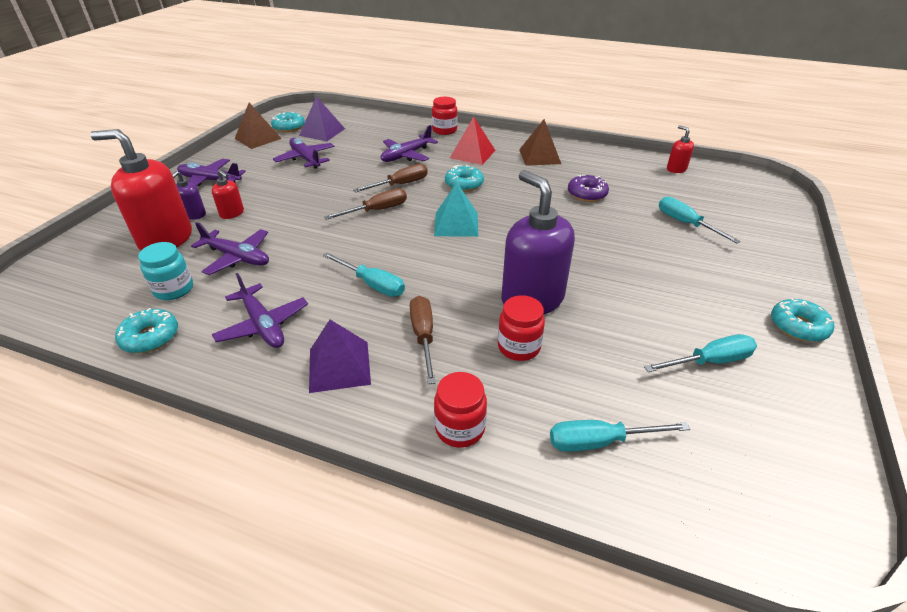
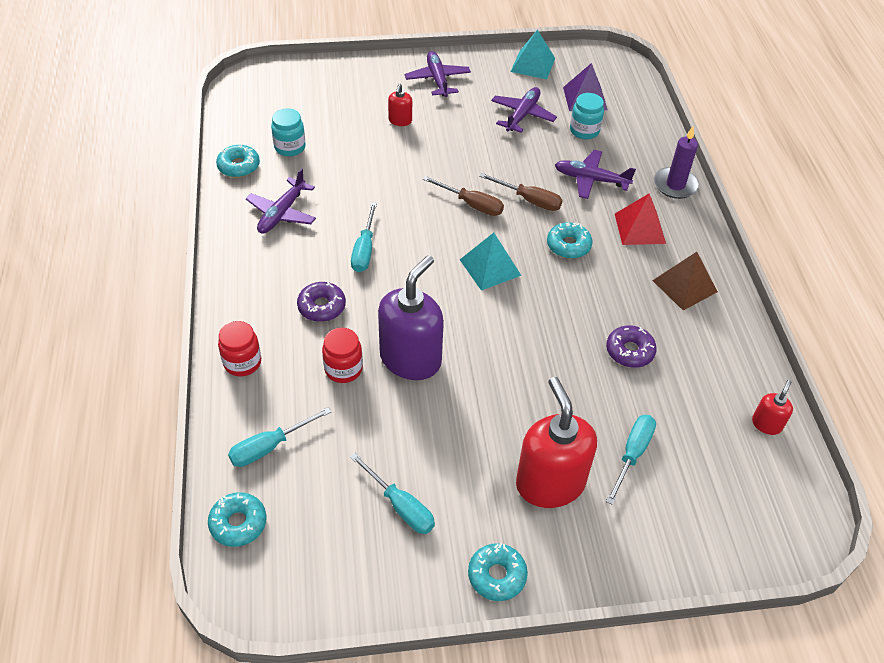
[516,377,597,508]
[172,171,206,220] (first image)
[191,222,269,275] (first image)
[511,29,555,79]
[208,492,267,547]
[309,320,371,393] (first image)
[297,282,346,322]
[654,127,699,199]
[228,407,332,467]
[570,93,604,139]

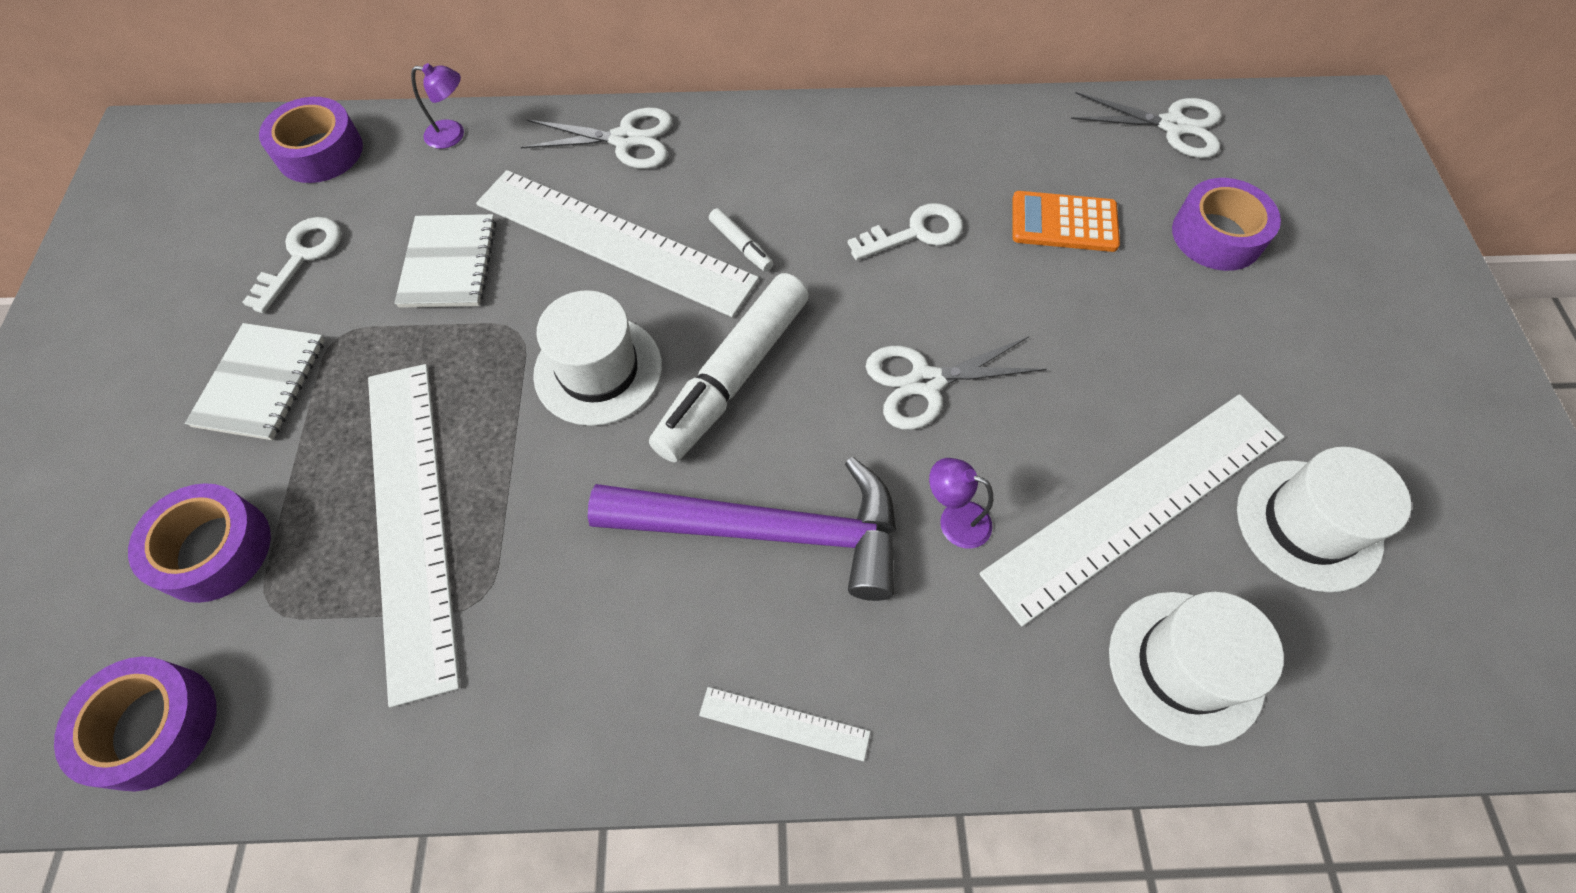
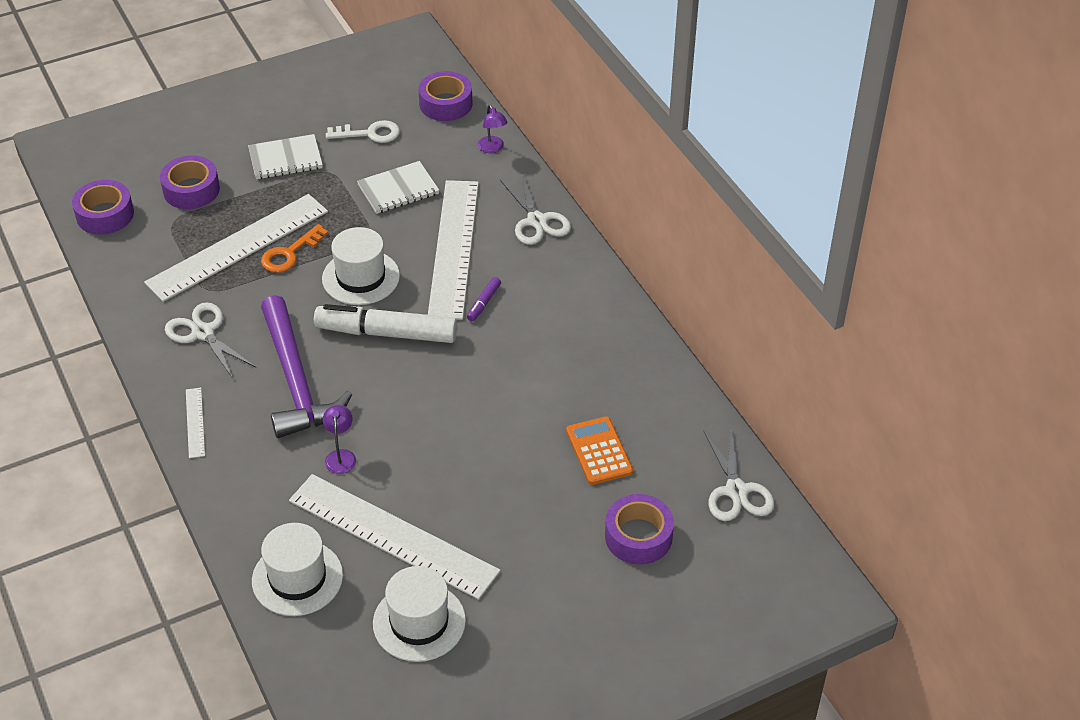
[467,277,501,321]
[848,203,963,260] (first image)
[165,302,256,380]
[261,224,328,273]

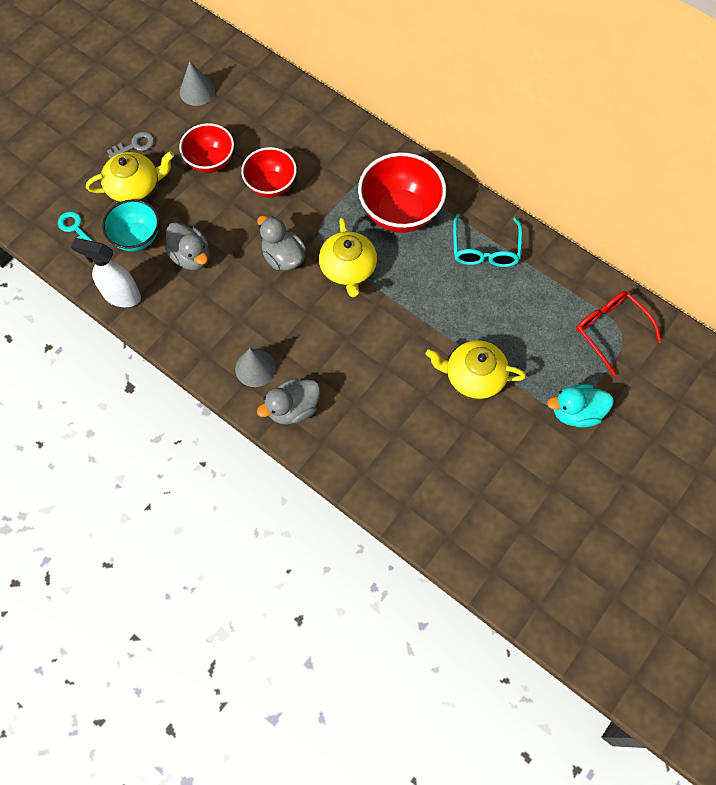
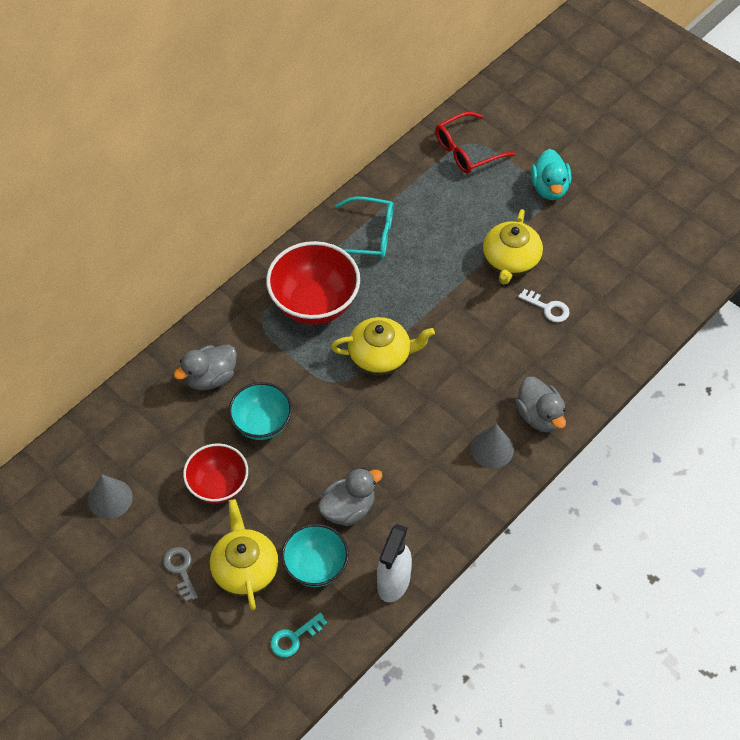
[228,382,292,440]
[173,344,237,390]
[518,289,570,322]

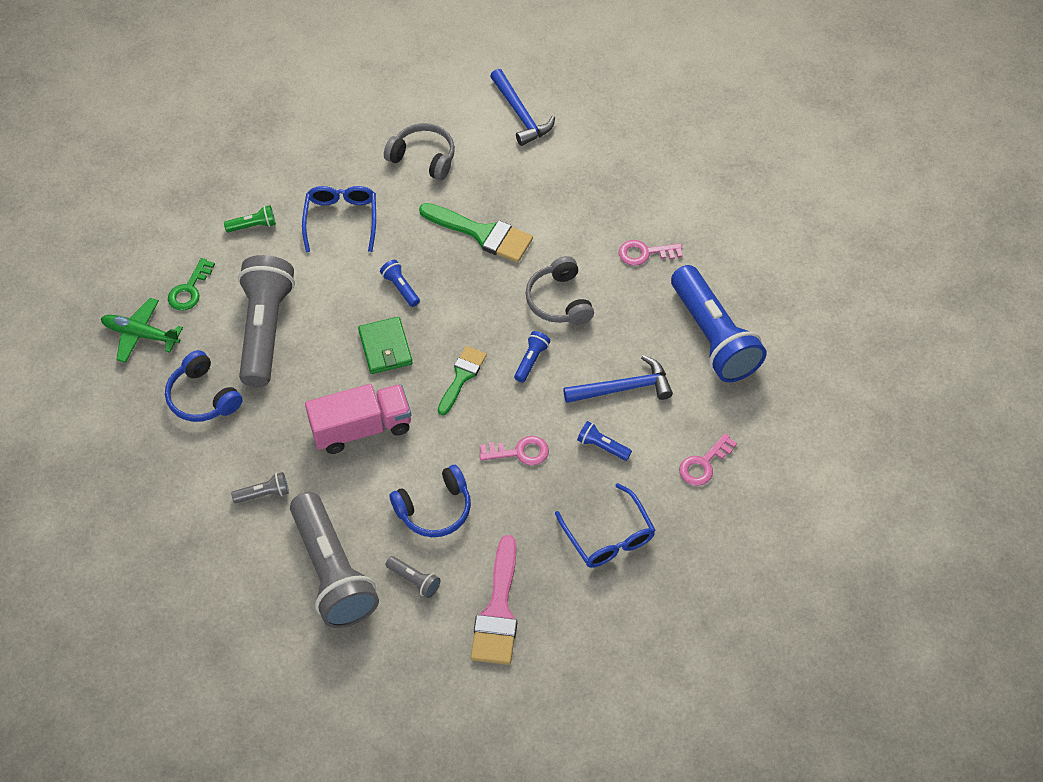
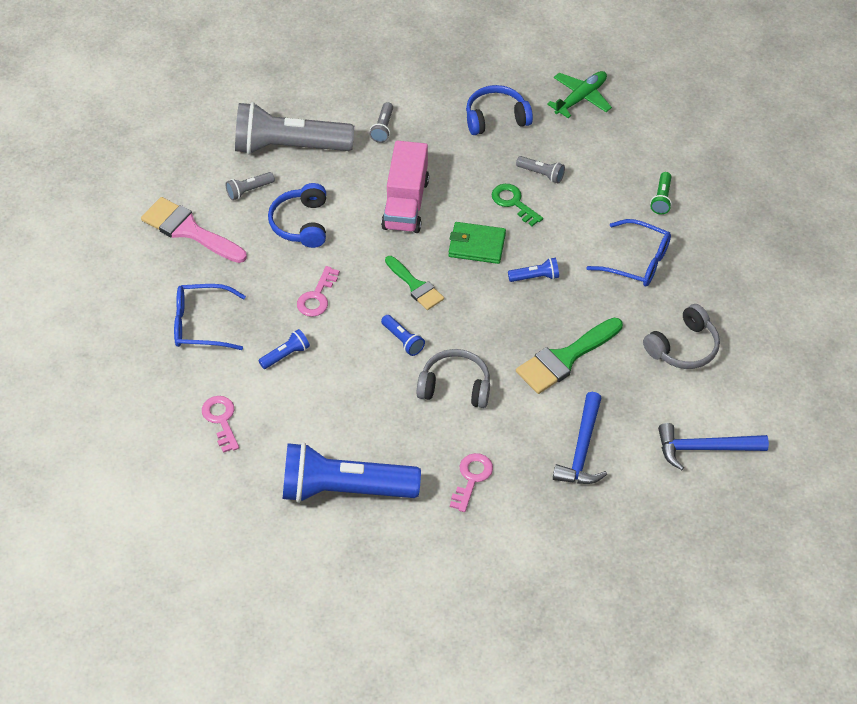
[492,184,543,226]
[516,156,565,183]
[553,392,607,484]

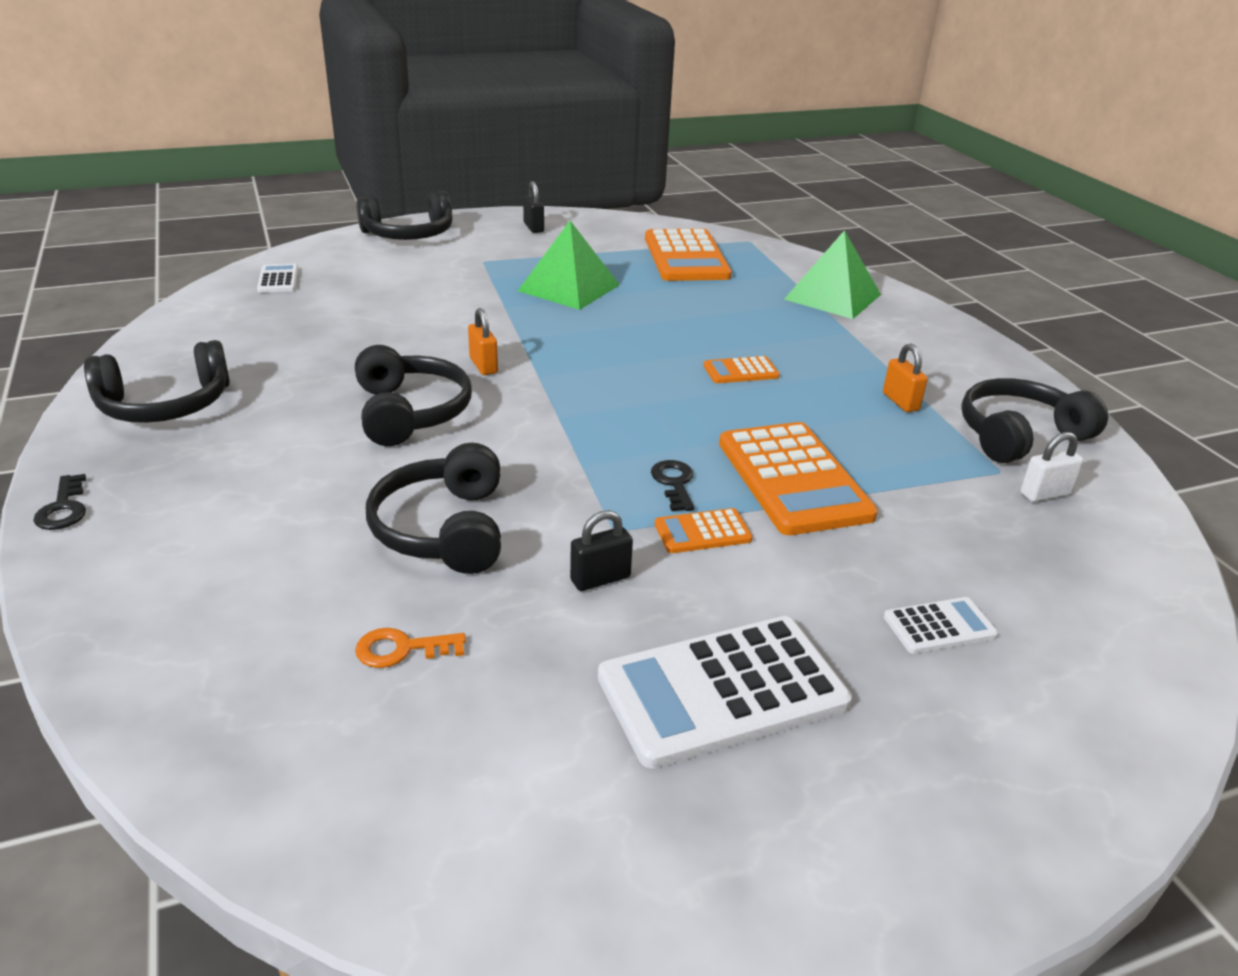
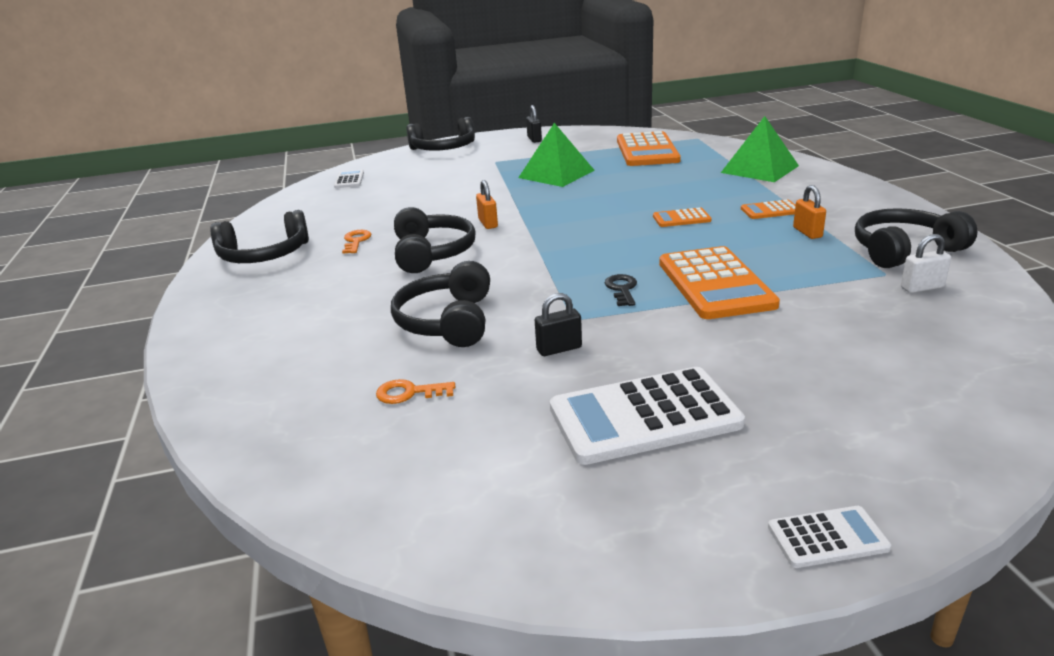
[33,474,86,530] (first image)
[741,200,796,219]
[768,506,891,568]
[342,230,371,254]

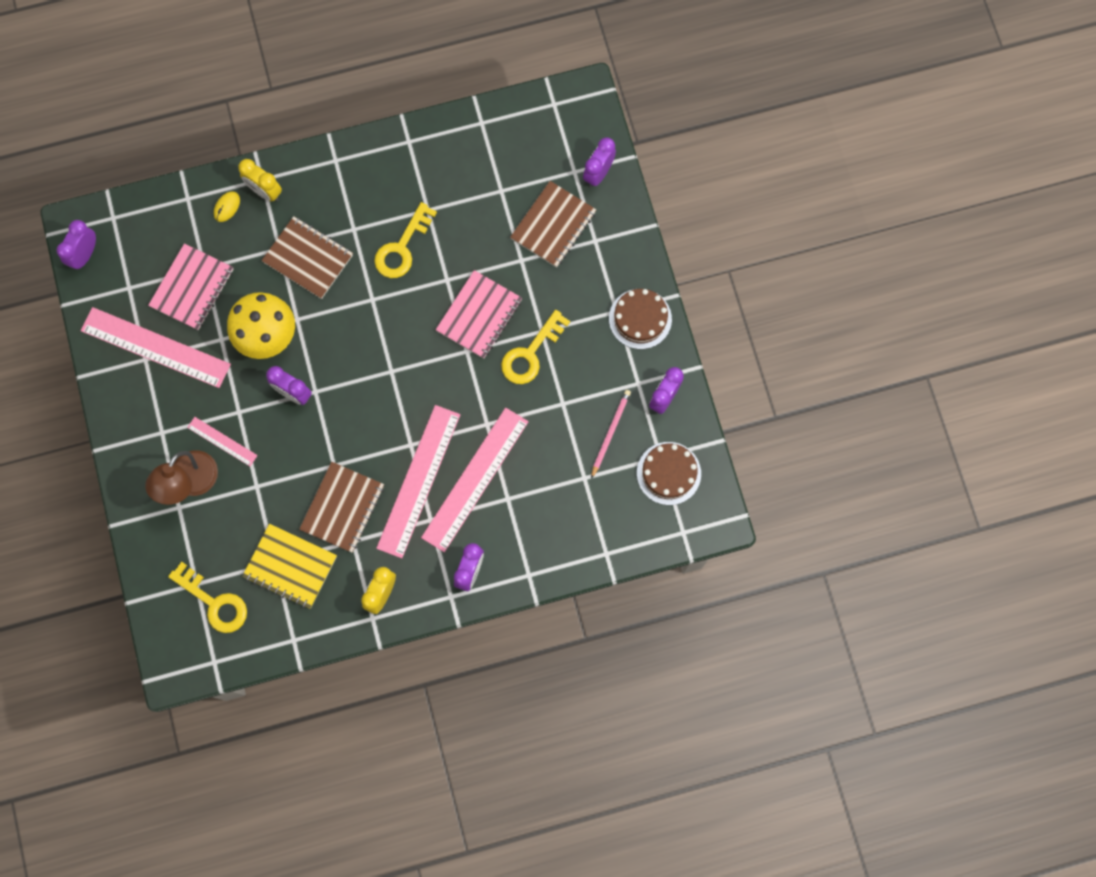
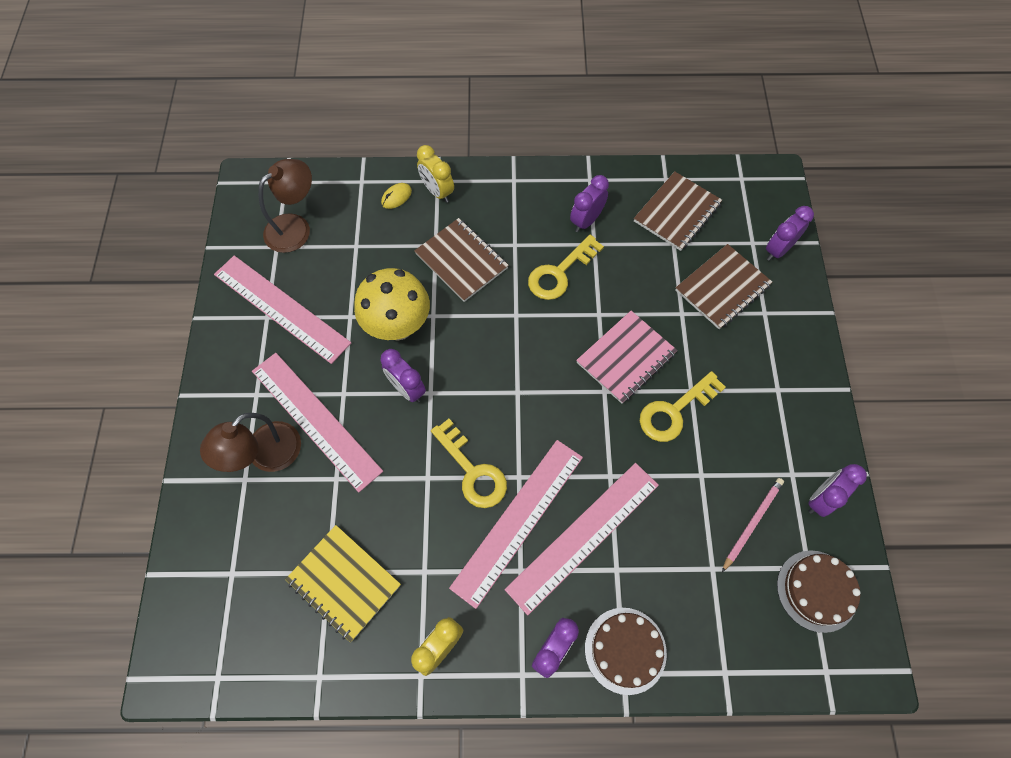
[570,175,609,232]
[148,243,233,330] (first image)
[431,419,507,508]
[252,353,383,492]
[634,171,722,251]
[585,608,667,695]
[258,159,312,253]

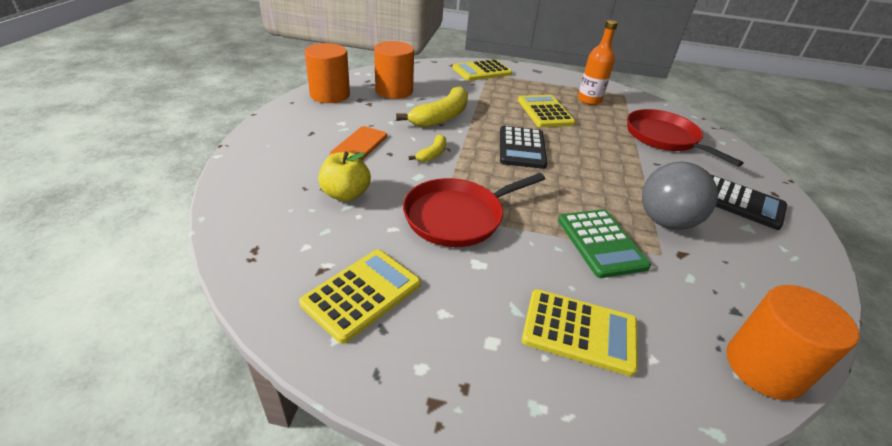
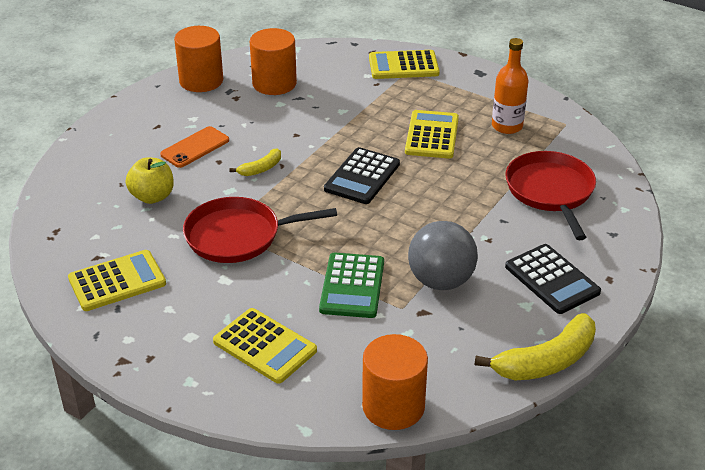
[475,313,596,380]

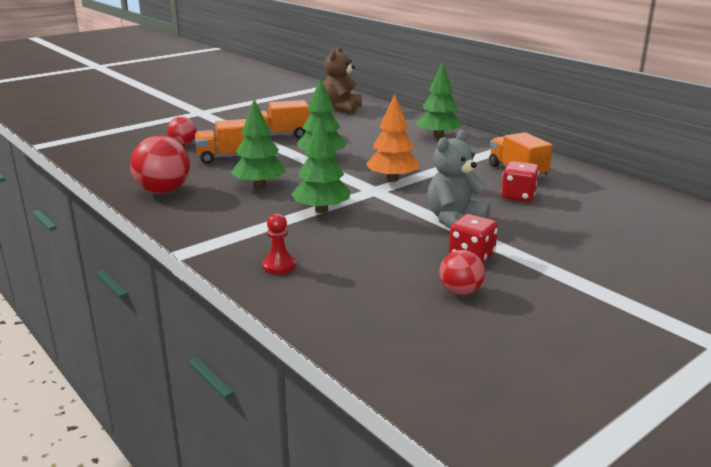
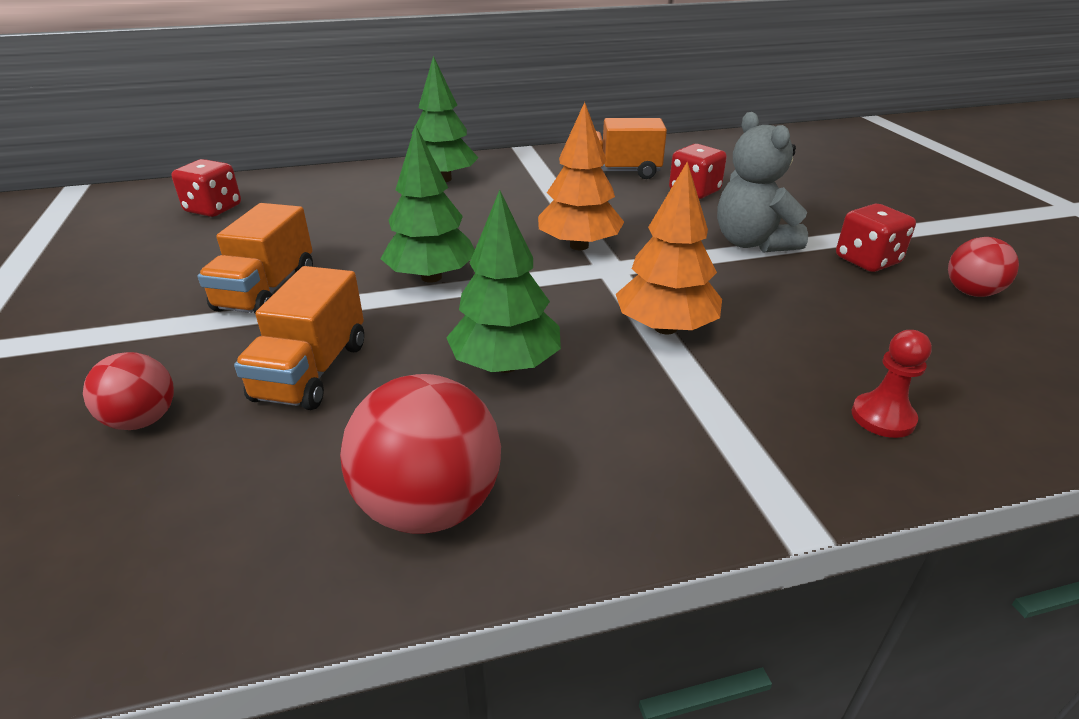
[616,161,722,334]
[171,159,241,217]

